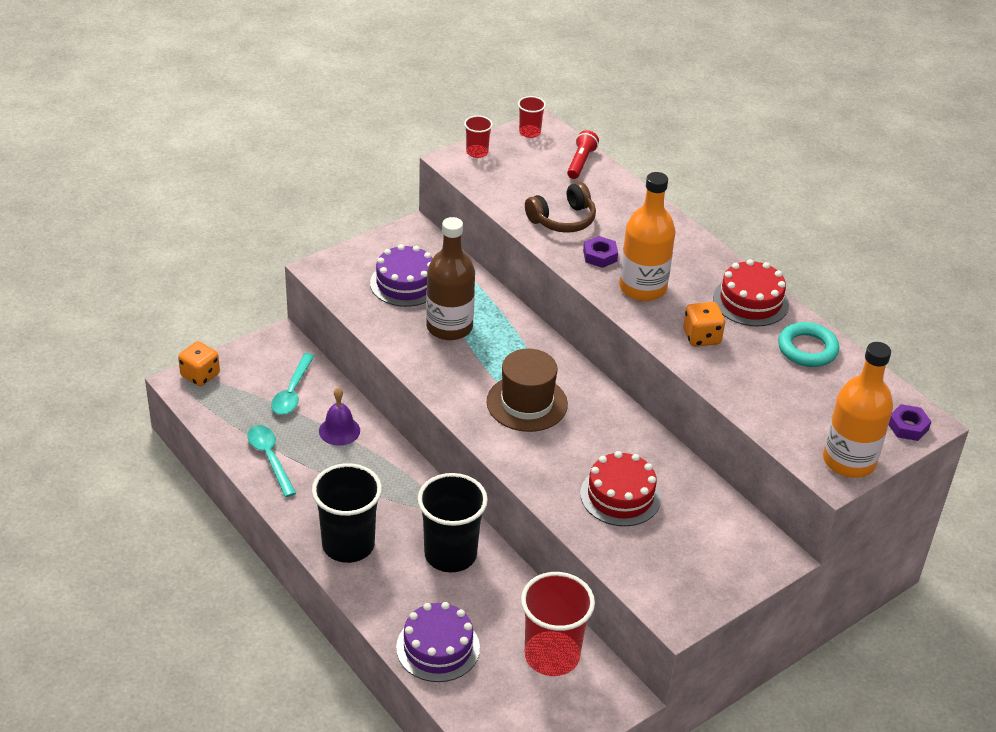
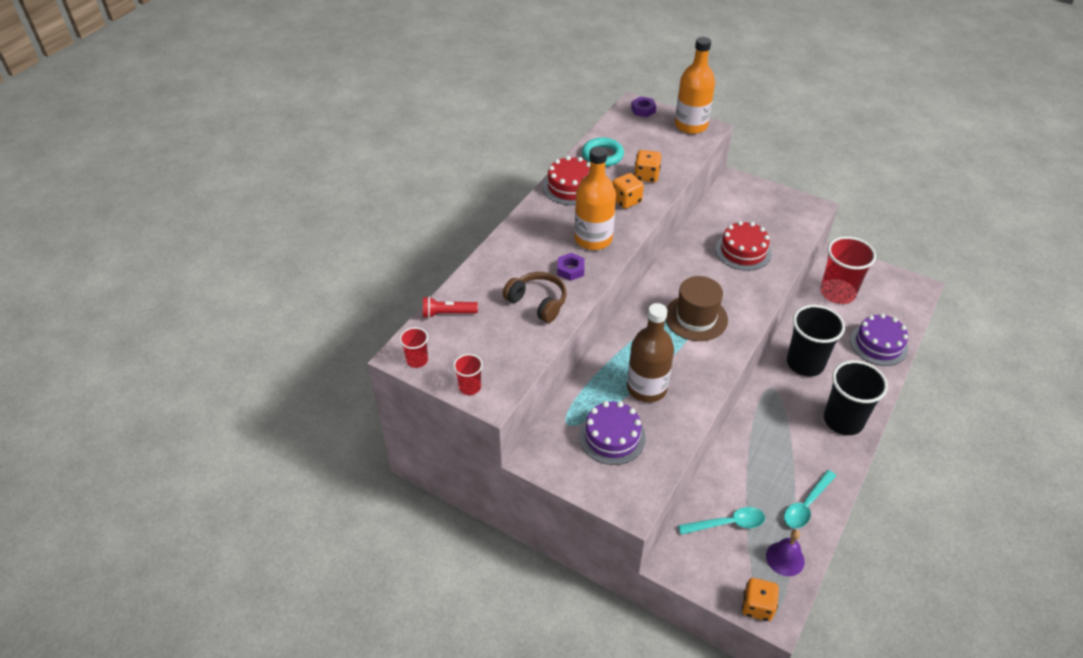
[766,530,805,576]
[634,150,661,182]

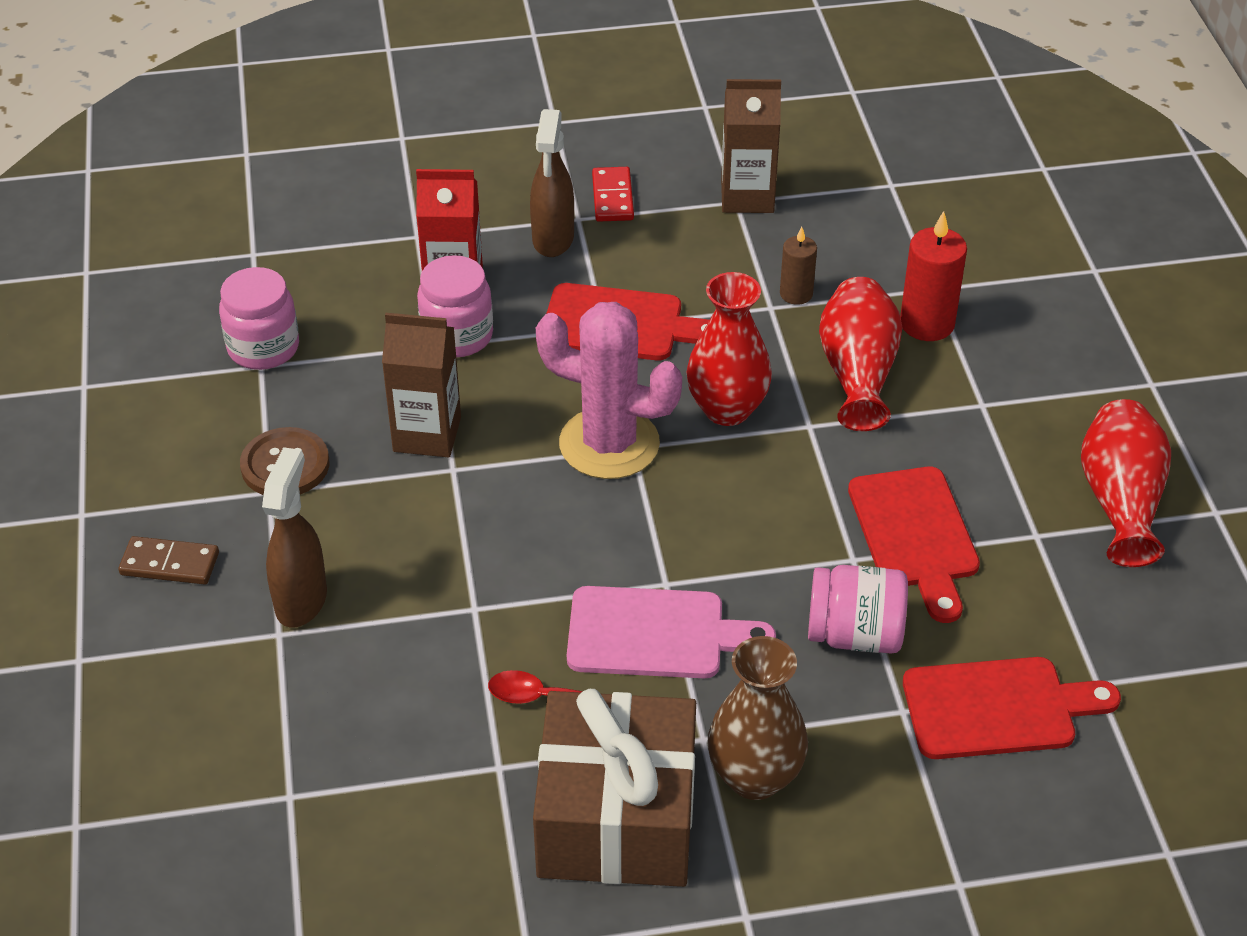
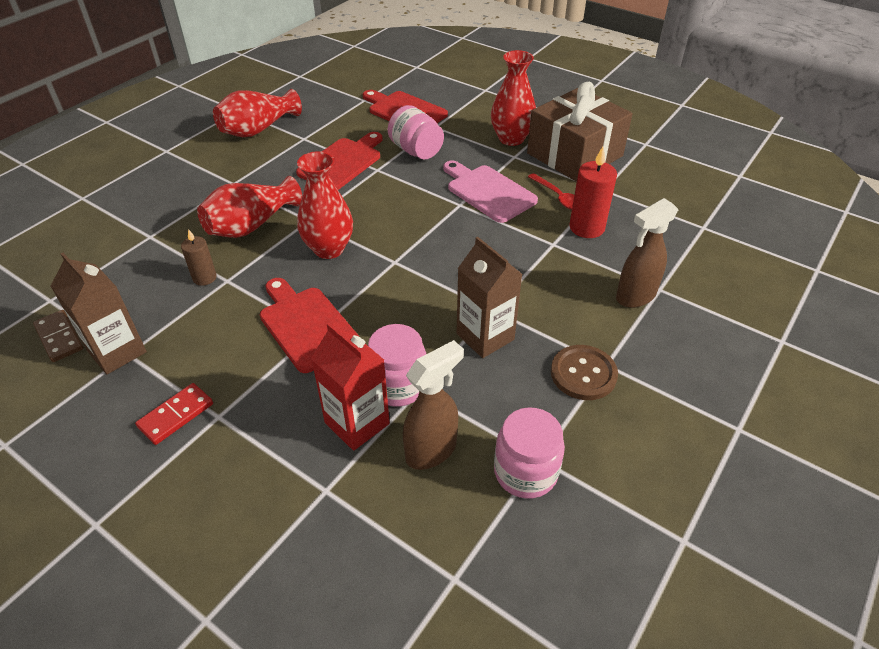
[33,310,84,362]
[403,340,464,470]
[536,302,682,479] (first image)
[491,50,536,146]
[569,147,617,238]

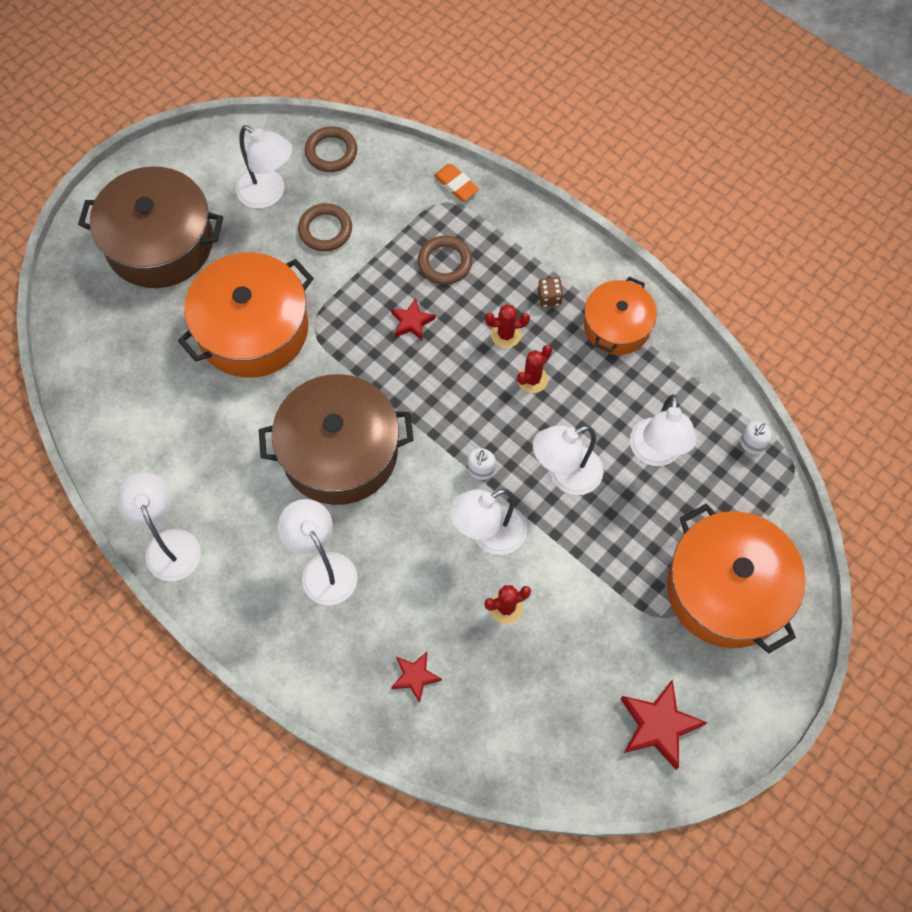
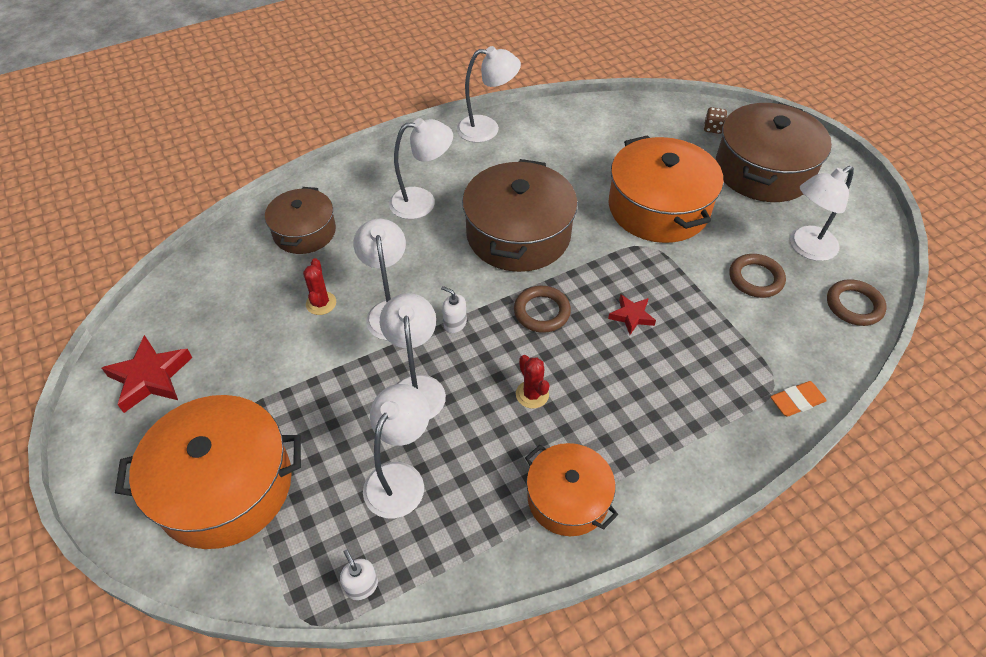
[265,187,336,254]
[514,286,571,333]
[485,304,530,348] (first image)
[704,107,727,134]
[363,384,430,518]

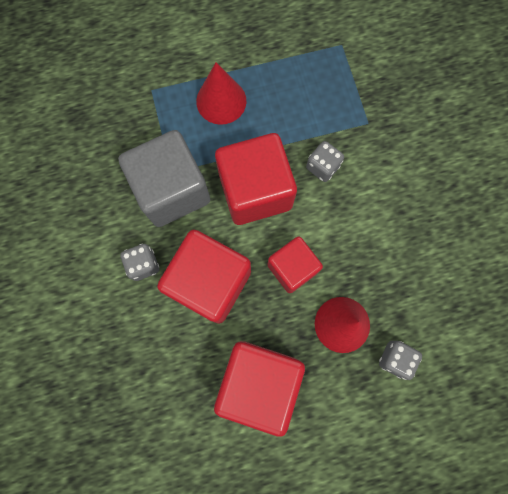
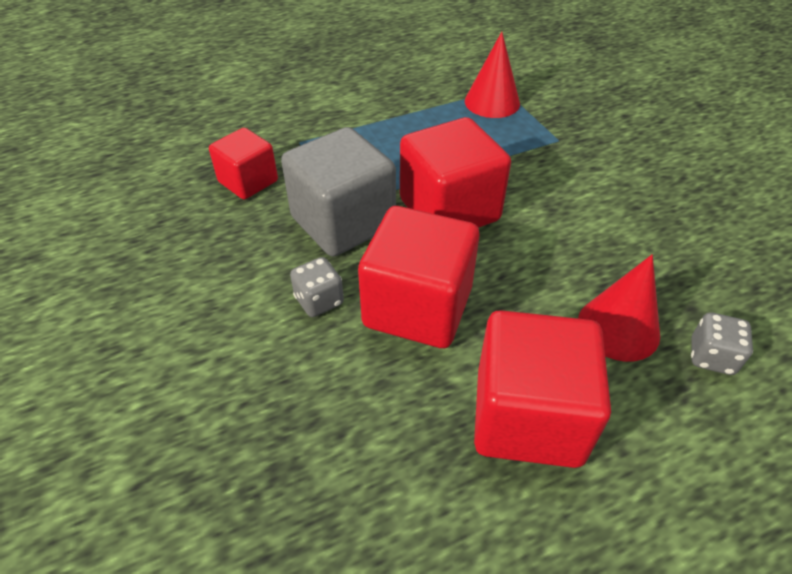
[465,32,520,118]
[209,128,278,199]
[306,141,344,182] (first image)

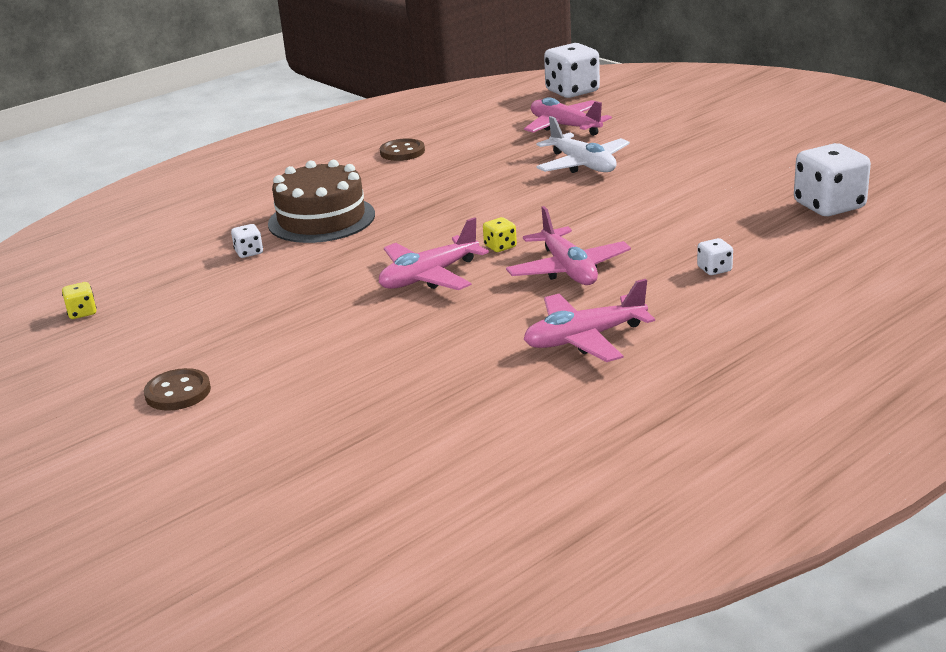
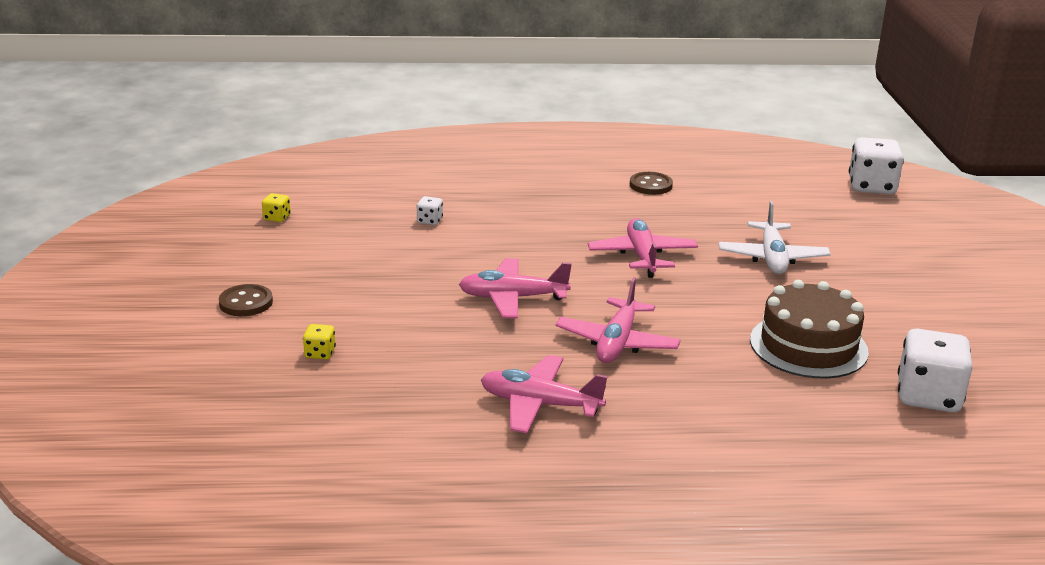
[750,280,869,378]
[303,324,336,359]
[588,218,698,278]
[697,238,733,275] (first image)

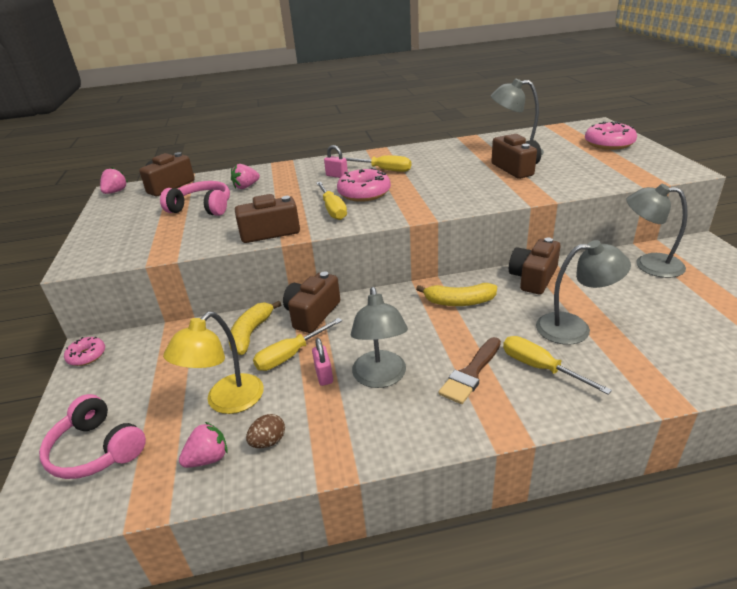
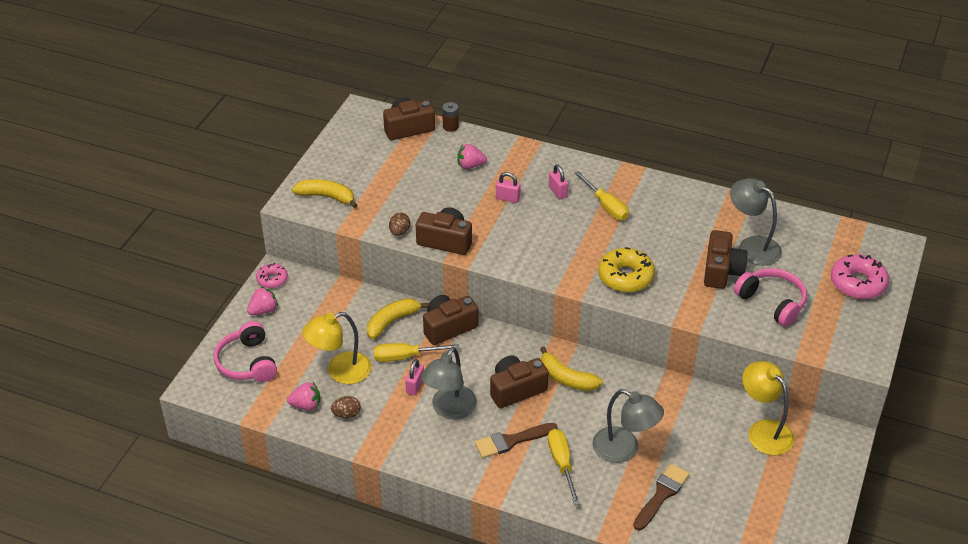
[247,287,278,315]
[734,268,807,327]
[316,182,347,220] (first image)
[337,168,391,202] (first image)
[490,355,549,408]
[742,361,795,455]
[292,179,357,208]
[389,213,410,236]
[442,102,459,132]
[496,172,521,203]
[598,247,655,292]
[633,464,690,530]

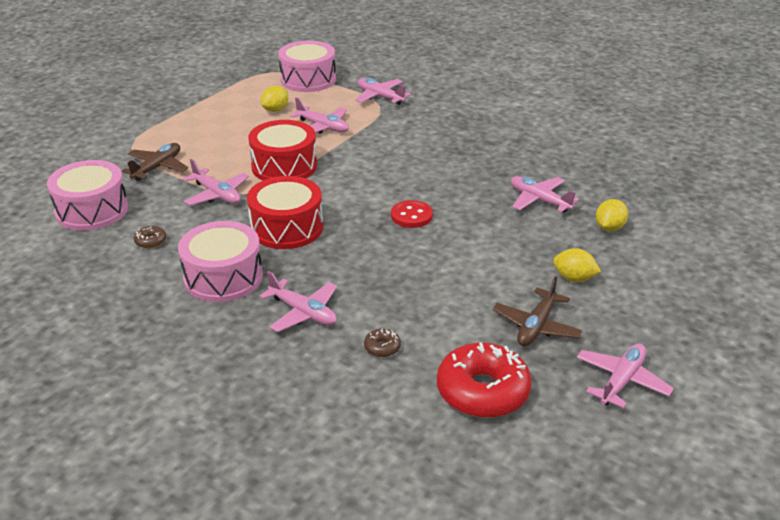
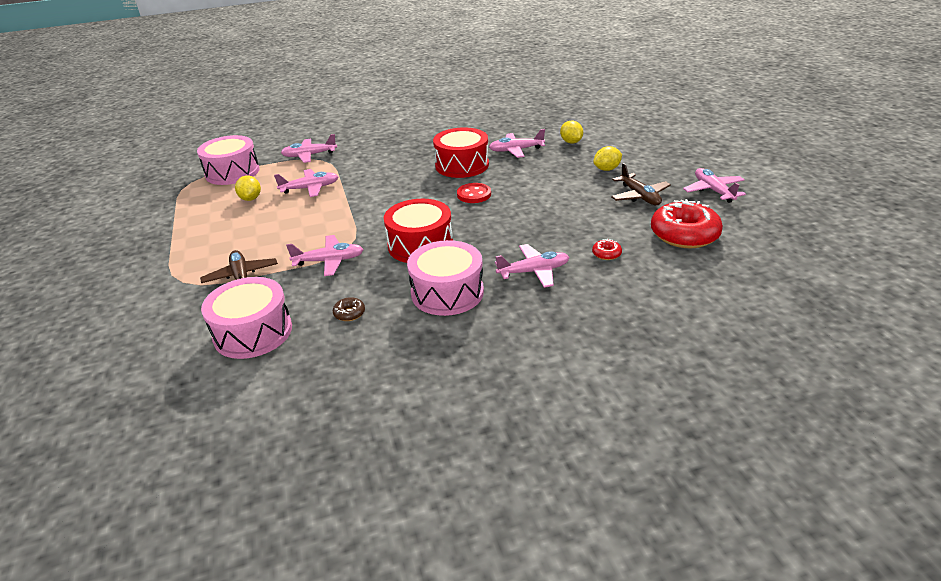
[433,127,489,178]
[592,239,622,260]

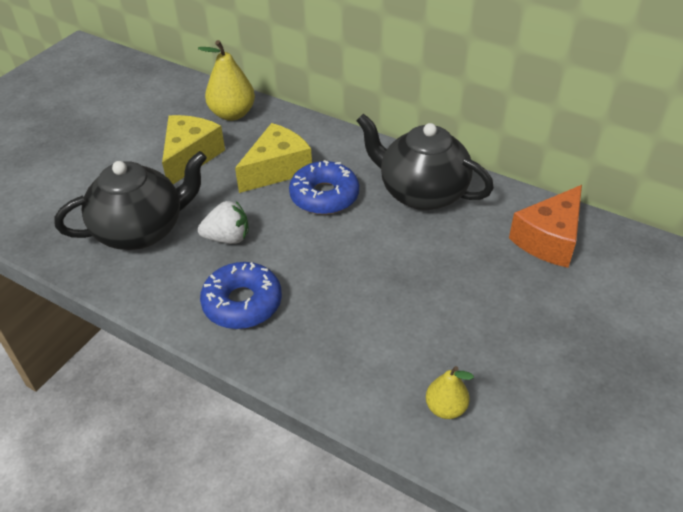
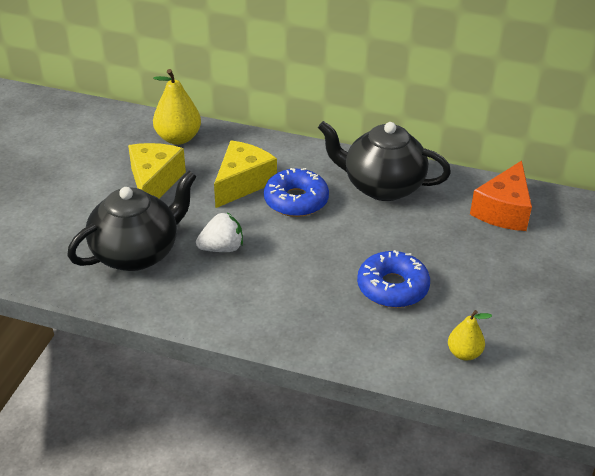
[357,250,430,308]

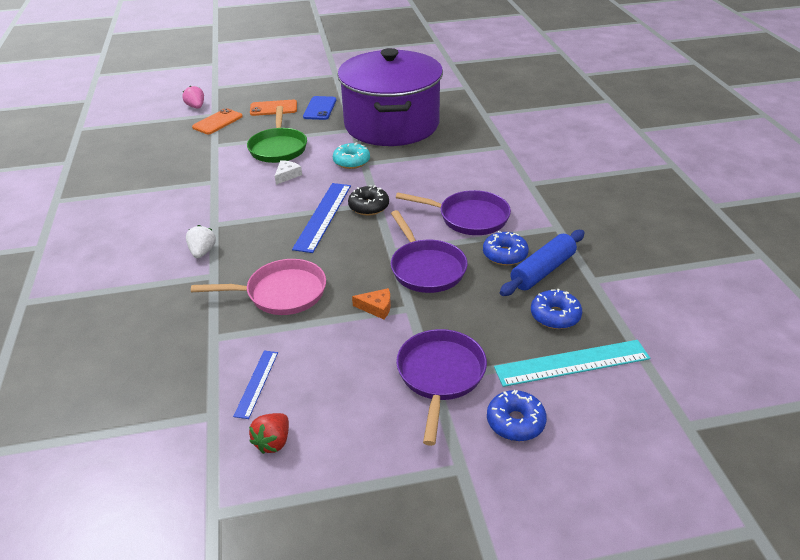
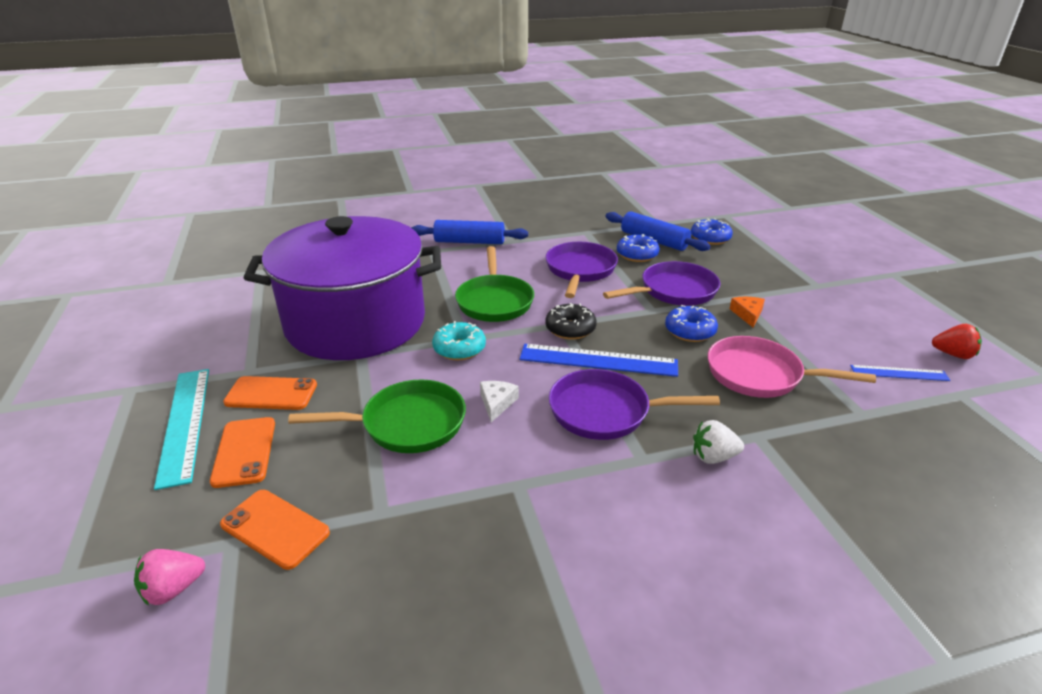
[708,336,876,398]
[480,381,519,422]
[223,376,317,410]
[549,369,720,440]
[665,305,718,342]
[154,369,209,490]
[411,220,528,244]
[455,246,534,322]

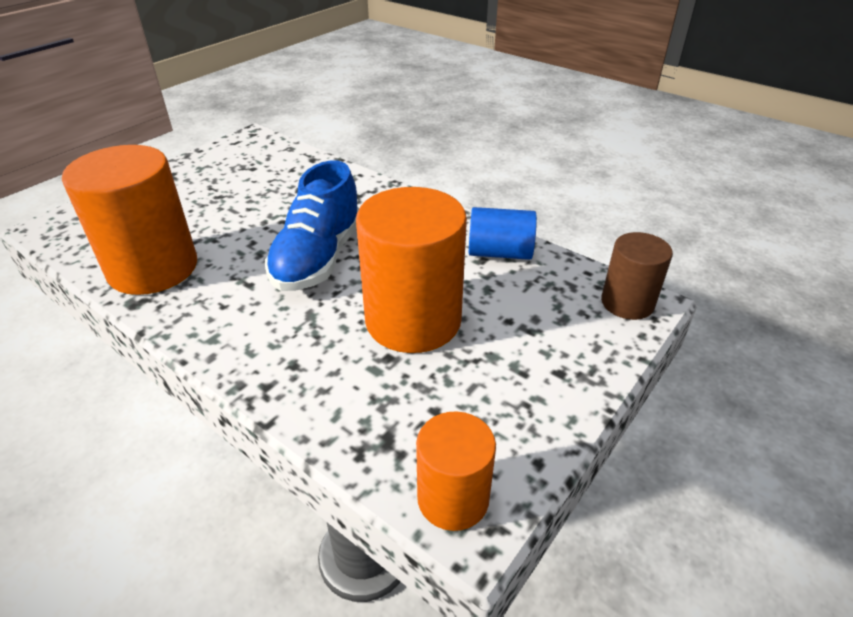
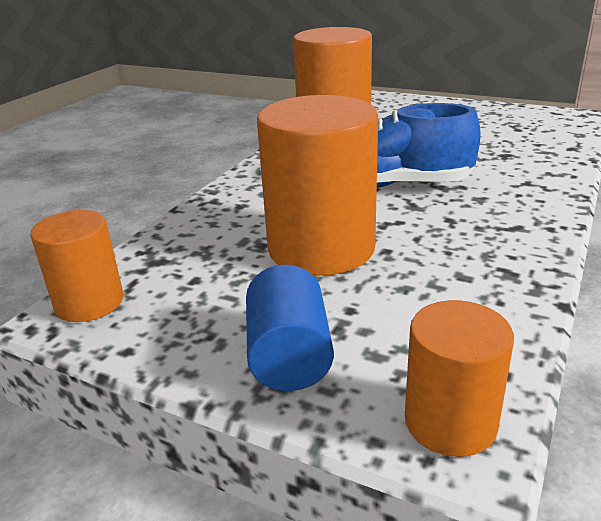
[246,265,334,391]
[405,300,514,457]

